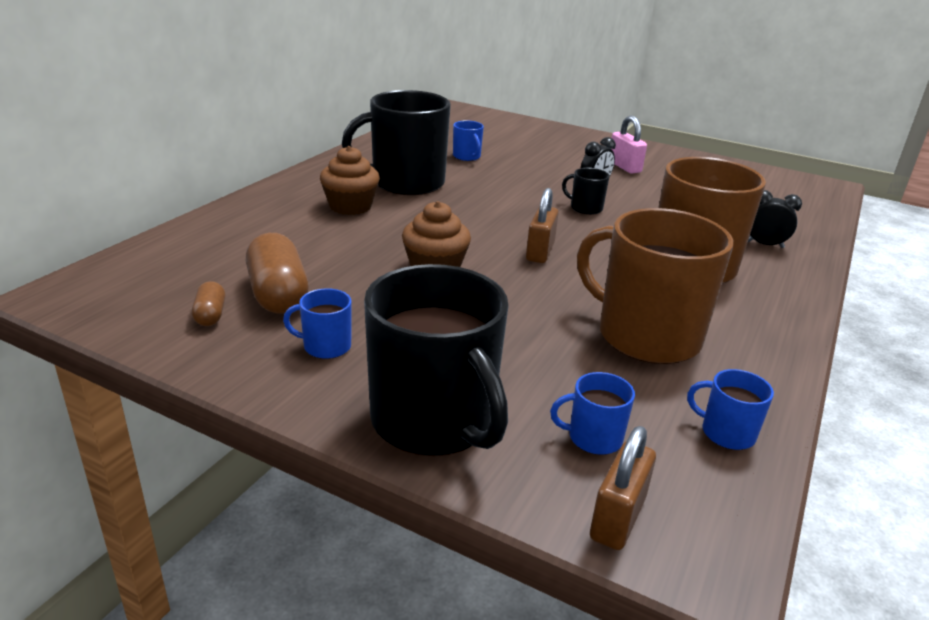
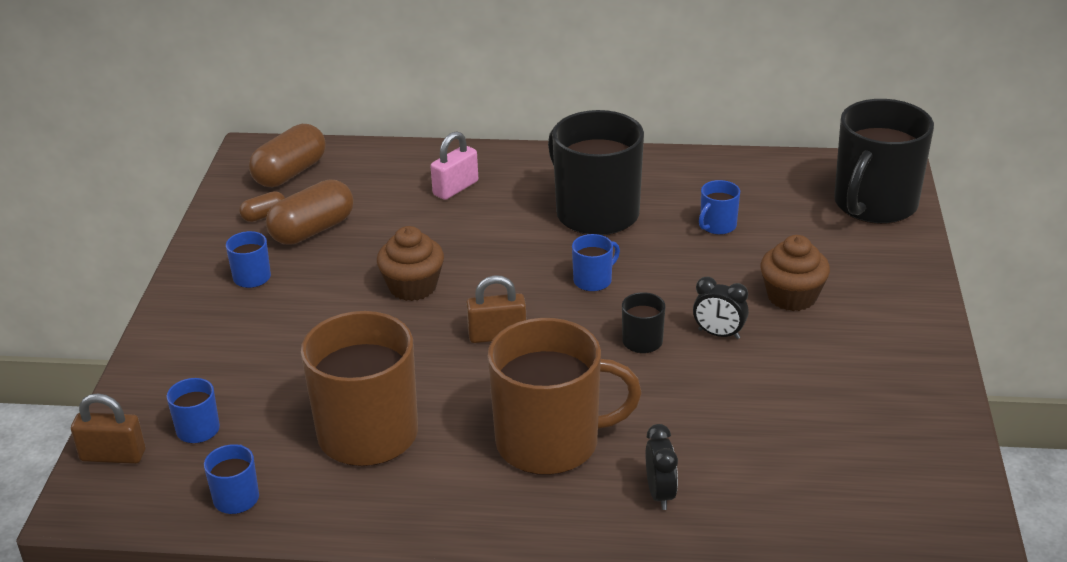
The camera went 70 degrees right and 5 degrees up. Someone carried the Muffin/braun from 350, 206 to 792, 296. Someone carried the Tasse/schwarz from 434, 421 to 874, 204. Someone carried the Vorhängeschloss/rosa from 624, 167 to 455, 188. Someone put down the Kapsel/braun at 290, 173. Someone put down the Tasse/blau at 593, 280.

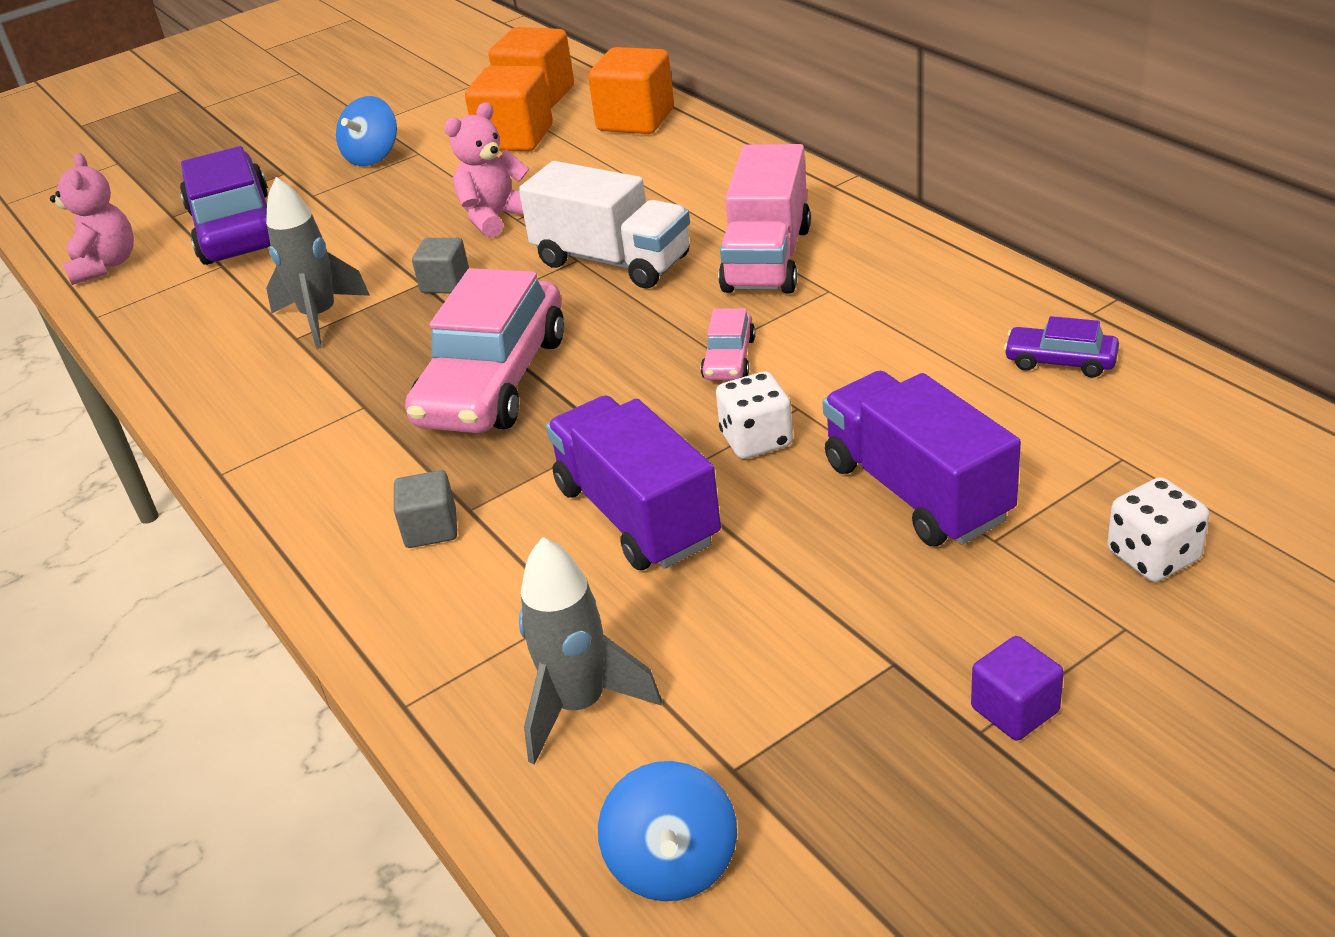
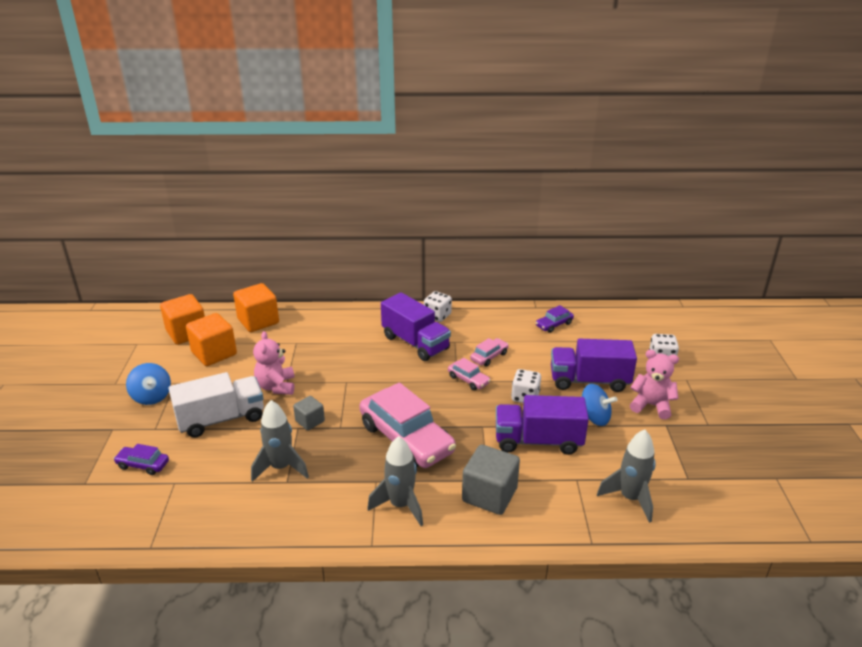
The camera went 60 degrees left and 5 degrees down. Someone carried the Teddybär/rosa from 105, 265 to 651, 405. Someone scaled the Auto/lila at 236, 228 by 0.45. Someone scaled the Kubus/grau at 431, 529 by 1.78. Someone carried the Lastwagen/weiß from 612, 261 to 221, 419. Someone carried the Kreisel/blau from 673, 863 to 594, 418. Someone repainted the Lastwagen/rosa at 767, 259, which became the Lastwagen/lila at 415, 343. Someone took away the Kubus/lila at 1015, 709. Someone put down the Rakete/grau at 400, 505. Someone put down the Spielwürfel/weiß at 437, 316. Someone put down the Auto/rosa at 489, 356.

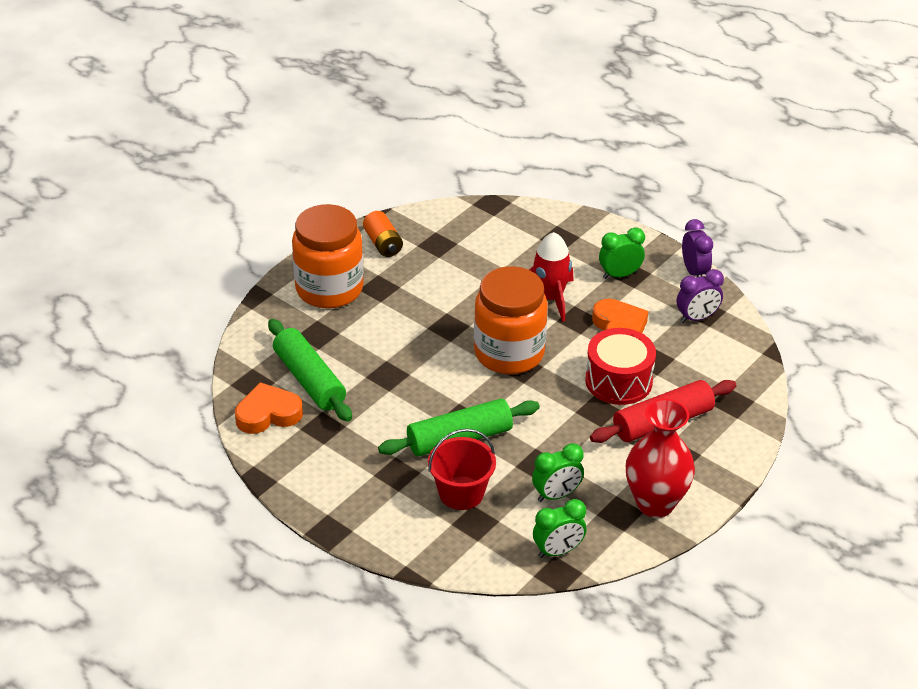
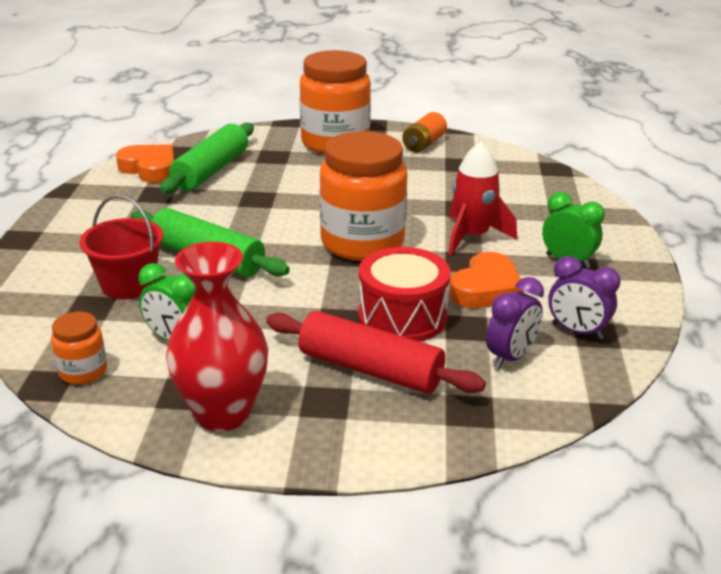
The camera went 55 degrees right and 10 degrees down. Someone swapped the Wecker/grün at 558, 551 for the Einmachglas/orange at 83, 372. Someone carried the Wecker/lila from 694, 272 to 510, 357.

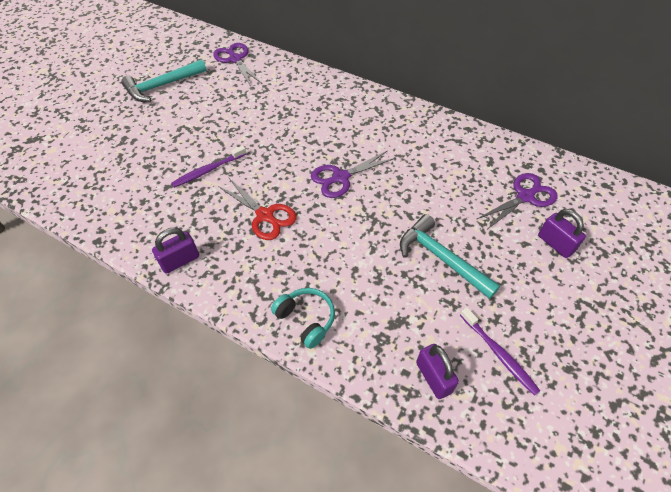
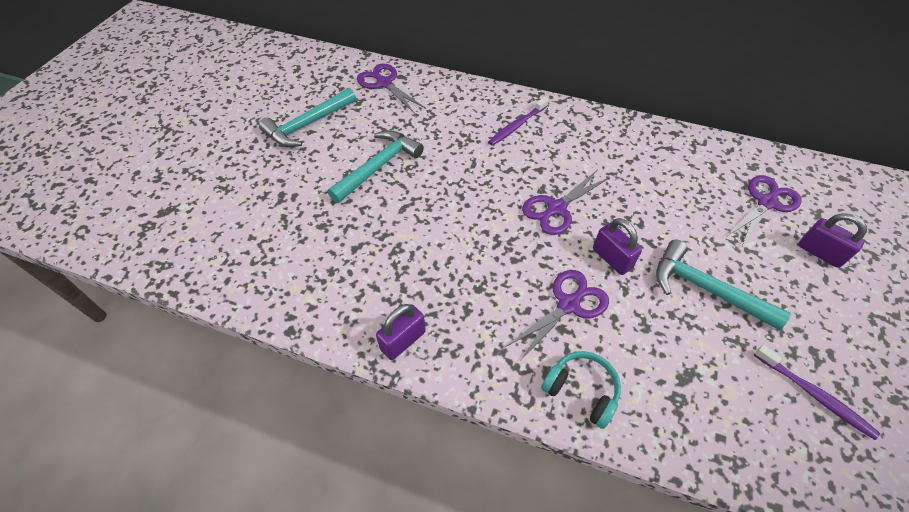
The camera went 10 degrees left and 0 degrees up. Someone carried the Zahnbürste/lila from 208, 170 to 517, 125. Someone took away the Schere/rot at 265, 215. Someone carried the Vorhängeschloss/lila from 433, 377 to 611, 258. Someone put down the Hammer/türkis at 378, 166. Someone put down the Schere/lila at 568, 304.

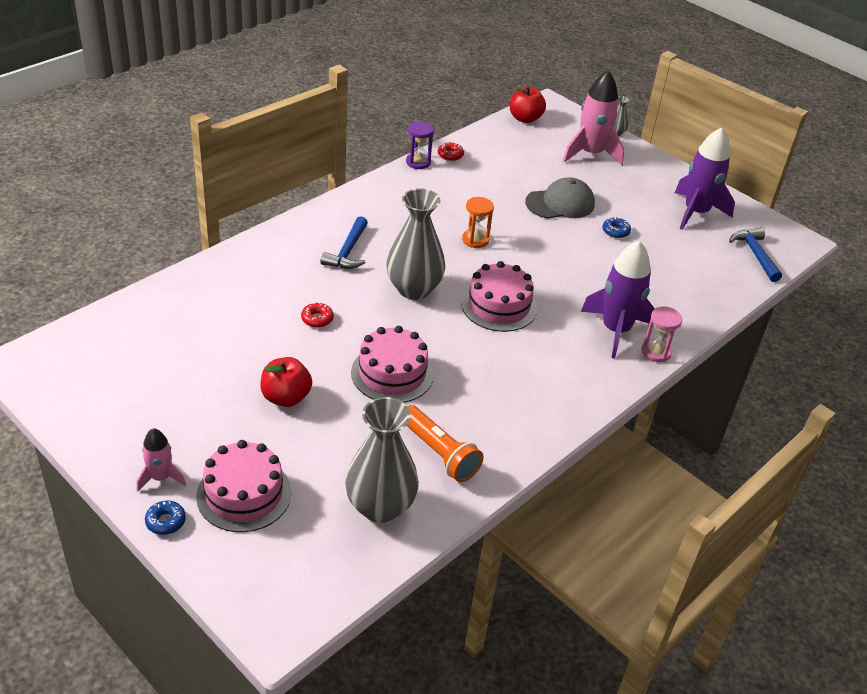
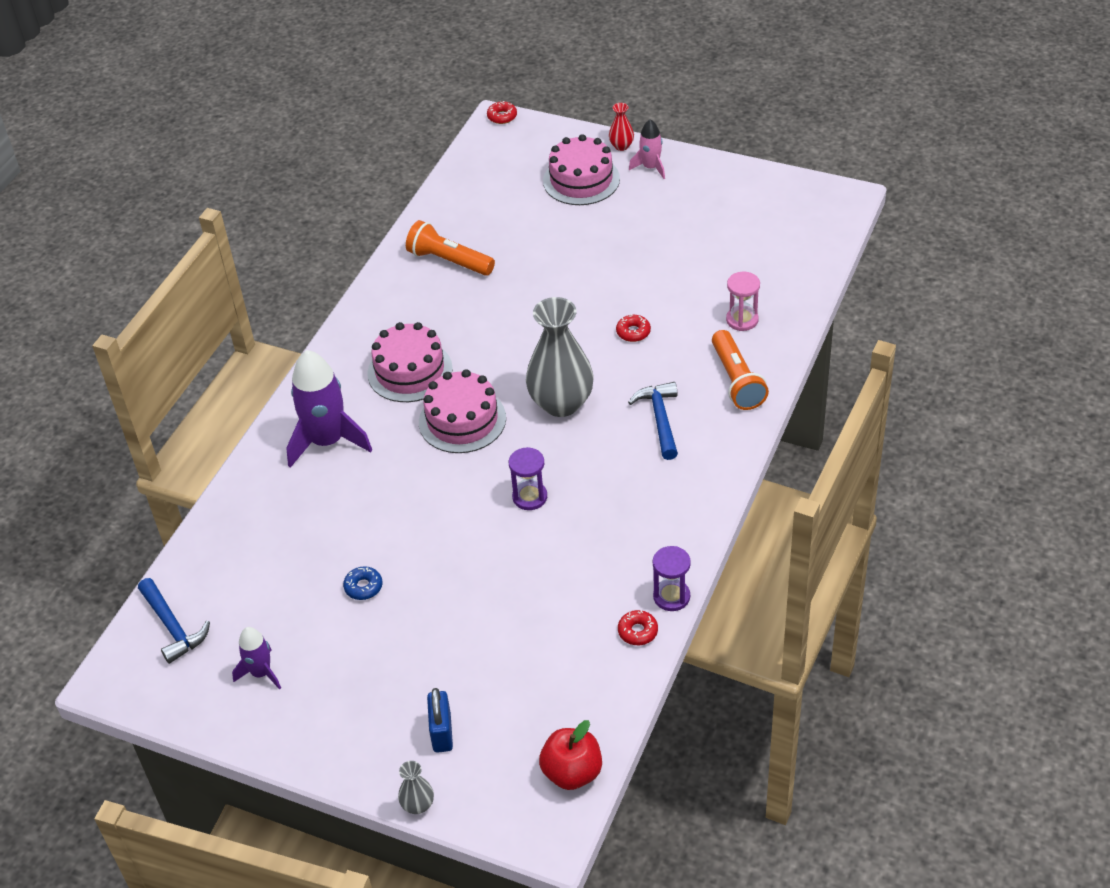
The camera went 165 degrees right and 5 degrees up. Someone swapped the Donut/blau at 165, 521 for the Vase/rot at 621, 146. Someone took away the Apfel/rot at 286, 397. Someone took away the Vase/grau at 380, 506. Someone carried the Kuchen/rosa from 392, 373 to 410, 371. Someone repainted the Sanduhr/orange at 475, 240, which became the Sanduhr/lila at 530, 497. Someone took away the Kappe/grau at 560, 203. Someone swapped the Rakete/rosa at 590, 154 for the Vorhängeschloss/blau at 442, 733. Someone carried the Sanduhr/rosa from 656, 352 to 742, 320. Someone scaled the Rakete/lila at 696, 212 by 0.54. Someone put down the Donut/rot at 502, 116. Someone put down the Taschenlampe/orange at 736, 381.

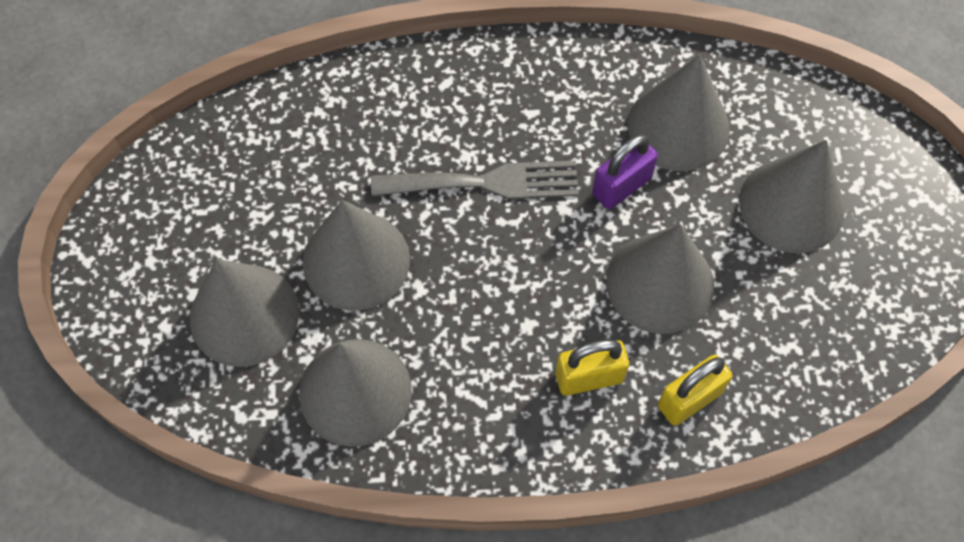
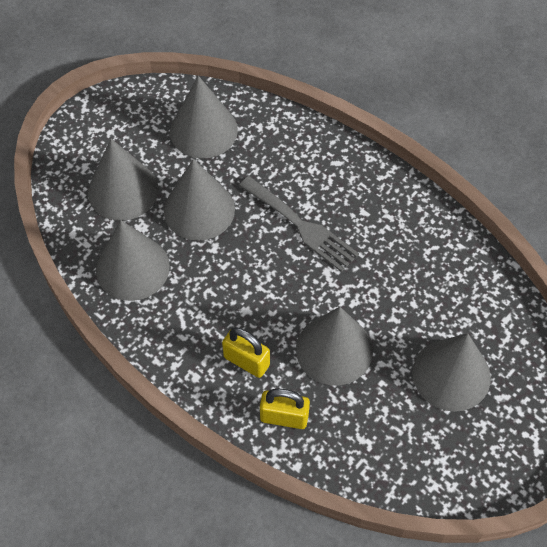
The camera went 45 degrees right and 5 degrees down. Someone took away the Vorhängeschloss/lila at 621, 186. Someone carried the Kegel/grau from 678, 126 to 203, 130.

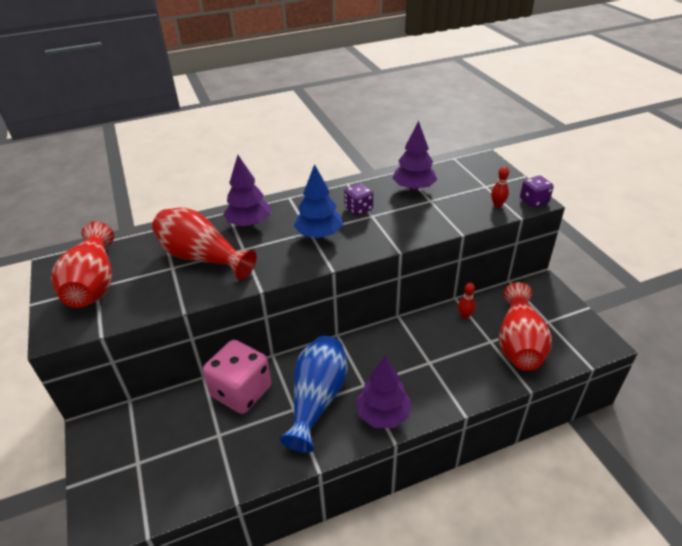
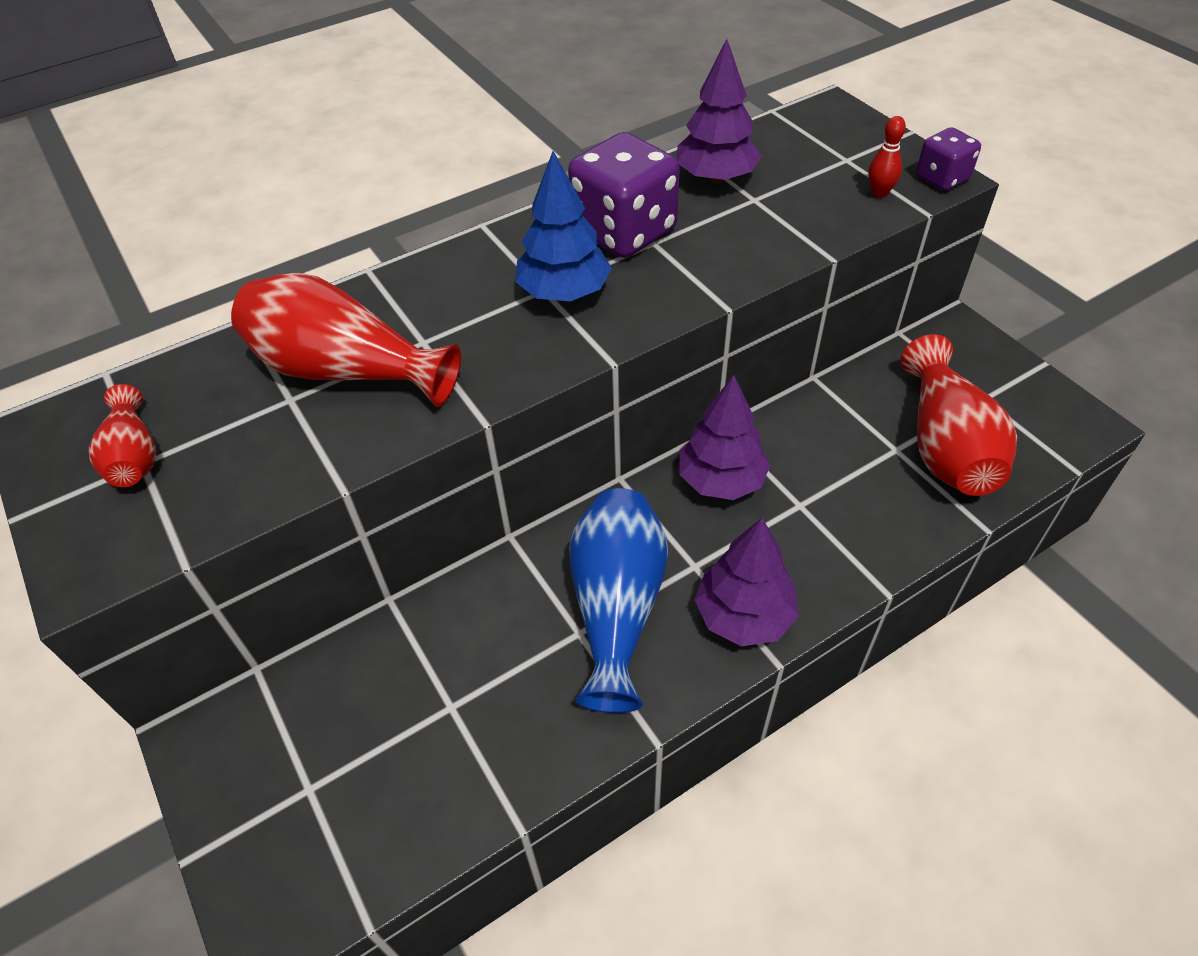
The camera went 10 degrees left and 10 degrees up. Someone scaled the Vase/rot at 94, 284 by 0.54. Someone took away the Spielwürfel/rosa at 241, 391. Someone carried the Baum/lila from 249, 223 to 721, 480. Someone scaled the Spielwürfel/lila at 358, 209 by 1.86. Someone took away the Bowlingkegel/rot at 465, 316.

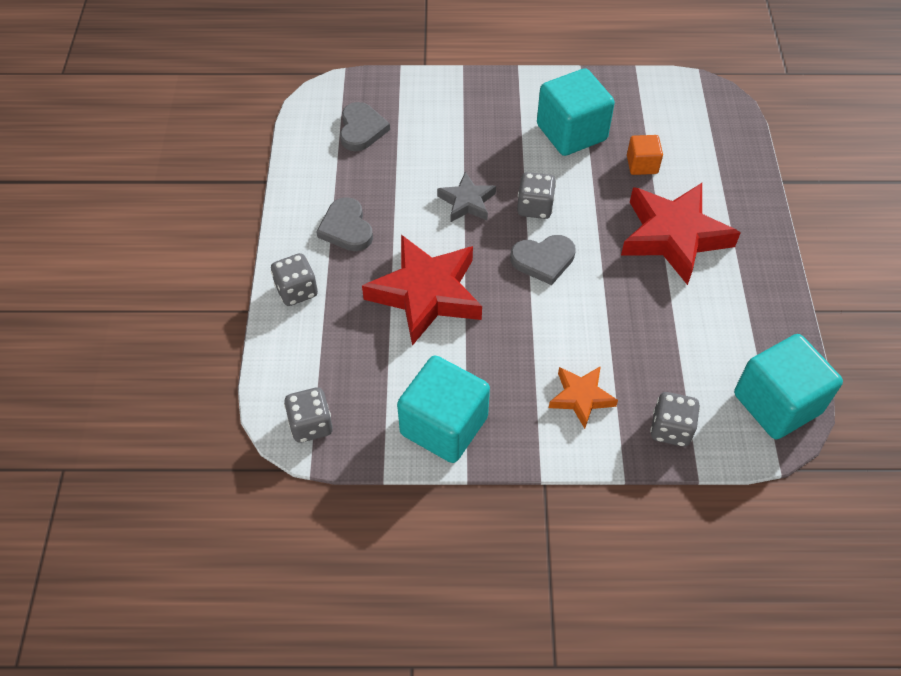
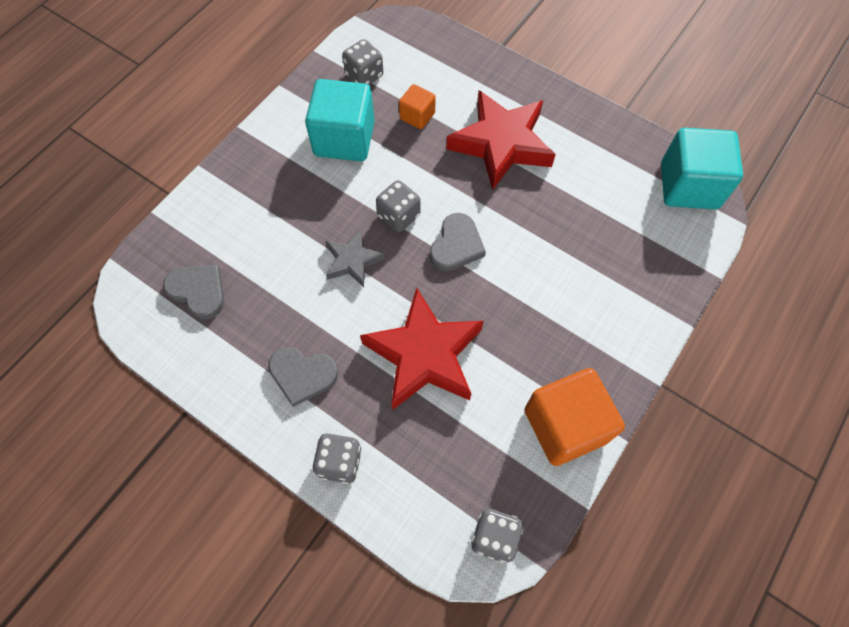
The camera went 55 degrees left and 10 degrees up. Someone repainted the Kubus/türkis at 444, 425, which became the Kubus/orange at 565, 425. Someone took away the Stern/orange at 581, 397. Someone carried the Spielwürfel/grau from 671, 429 to 364, 75.

